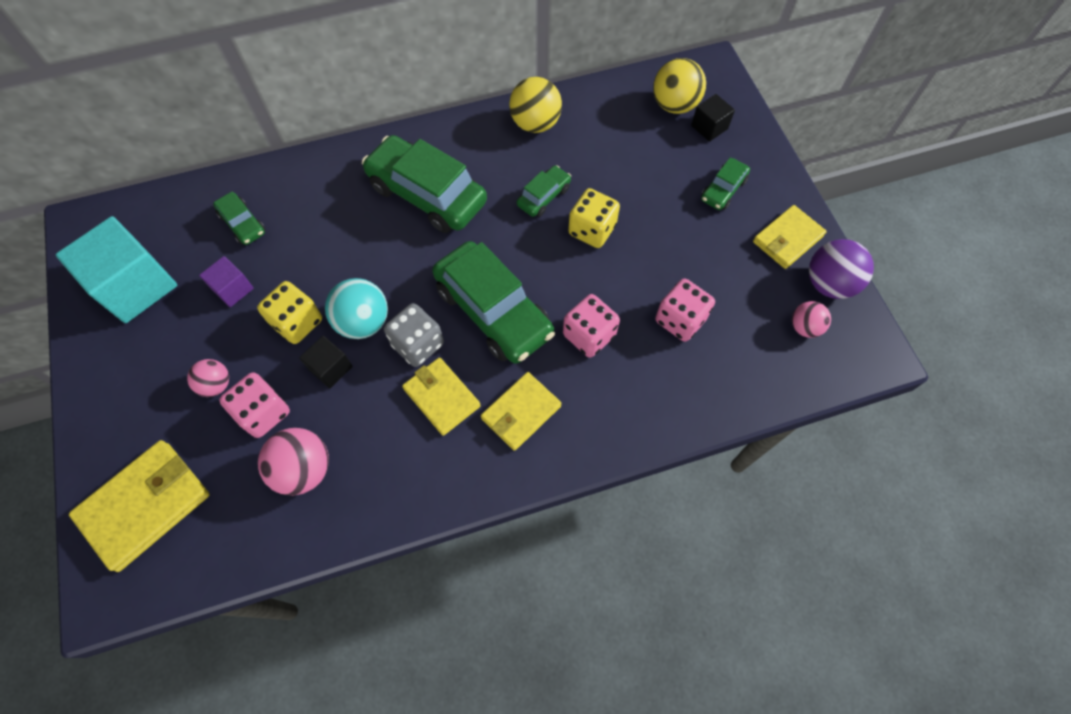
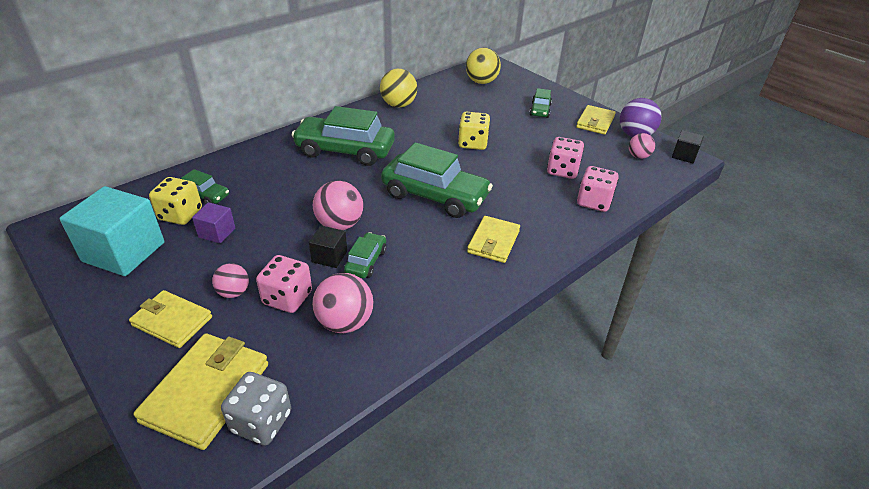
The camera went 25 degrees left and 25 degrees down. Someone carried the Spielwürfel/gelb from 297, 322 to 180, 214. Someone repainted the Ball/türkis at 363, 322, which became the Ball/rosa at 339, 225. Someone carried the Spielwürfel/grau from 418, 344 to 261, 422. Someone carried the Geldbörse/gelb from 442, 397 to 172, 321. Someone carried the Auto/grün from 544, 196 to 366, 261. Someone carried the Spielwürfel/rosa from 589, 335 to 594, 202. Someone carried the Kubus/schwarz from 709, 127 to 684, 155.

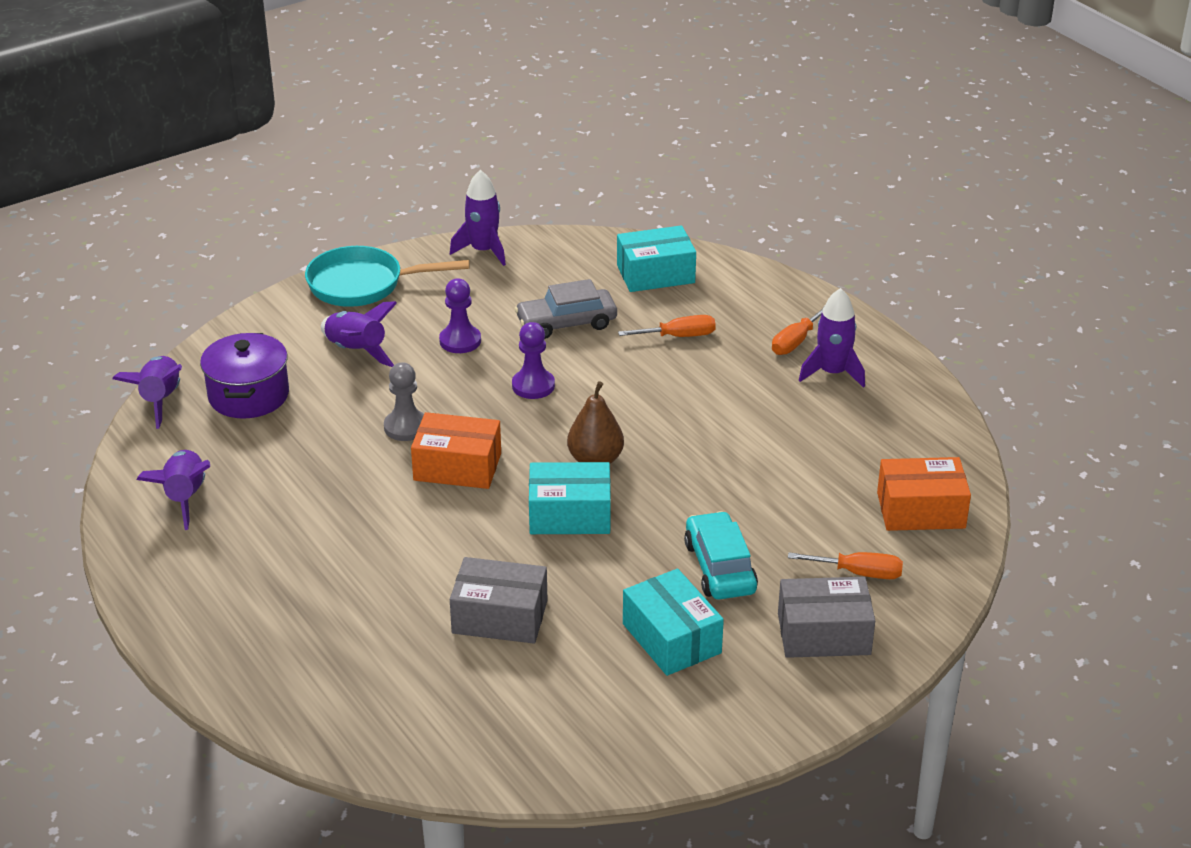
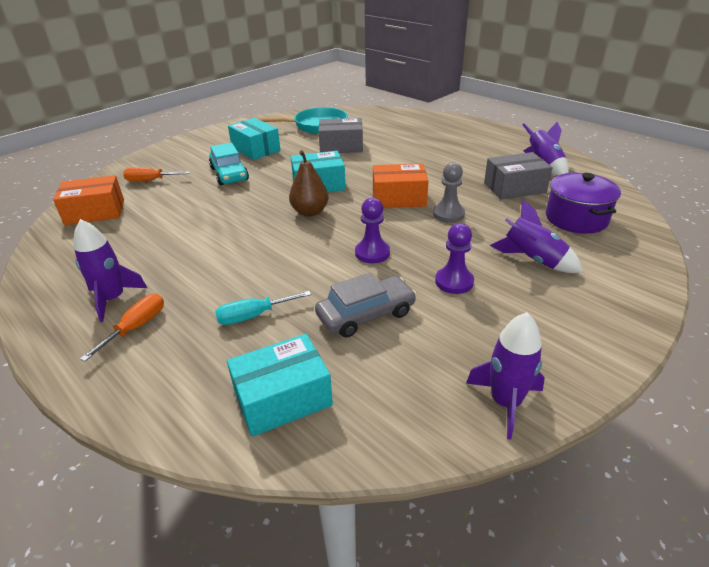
The camera went 170 degrees right and 0 degrees up. Someone took away the Rakete/lila at 160, 400. Someone carried the Pfanne/türkis from 363, 285 to 316, 126. Someone repainted the Schraubenzieher/orange at 679, 336, which became the Schraubenzieher/türkis at 253, 316. Someone carried the Schachtel/grau from 824, 634 to 514, 188.

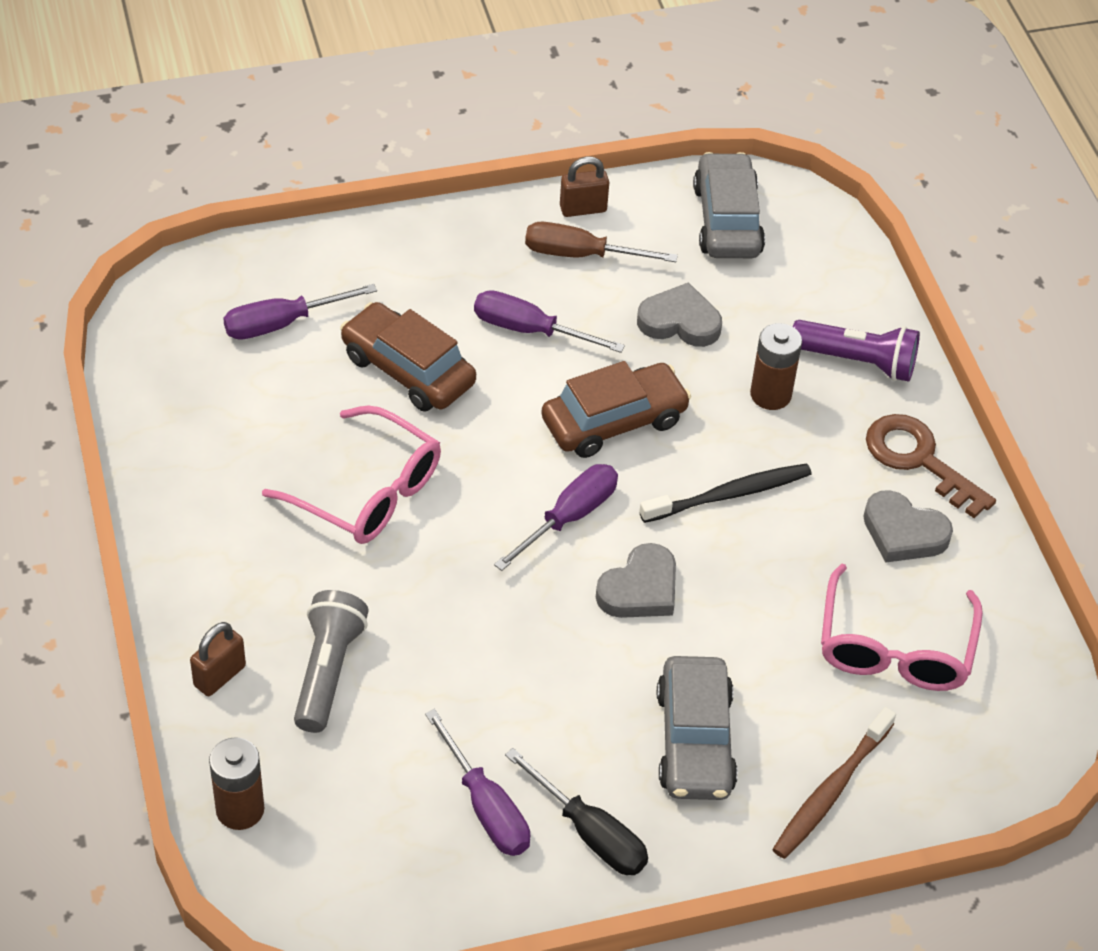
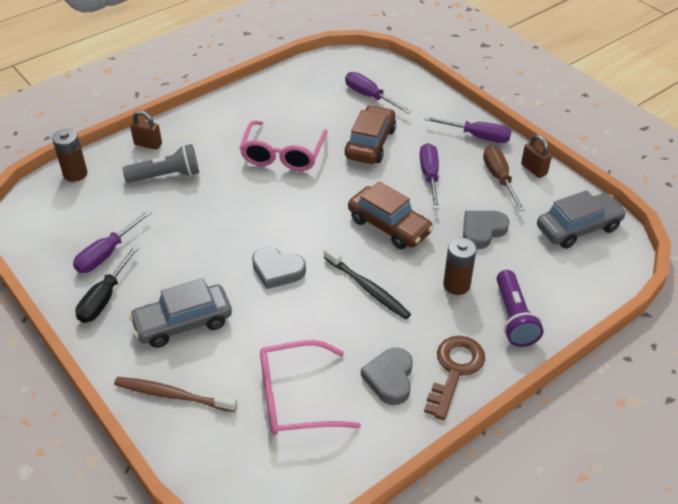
The camera went 70 degrees right and 5 degrees down. Someone carried the Schraubenzieher/lila from 569, 517 to 477, 136. Someone rotated the Herz/grau at 679, 321 by 120 degrees counterclockwise.

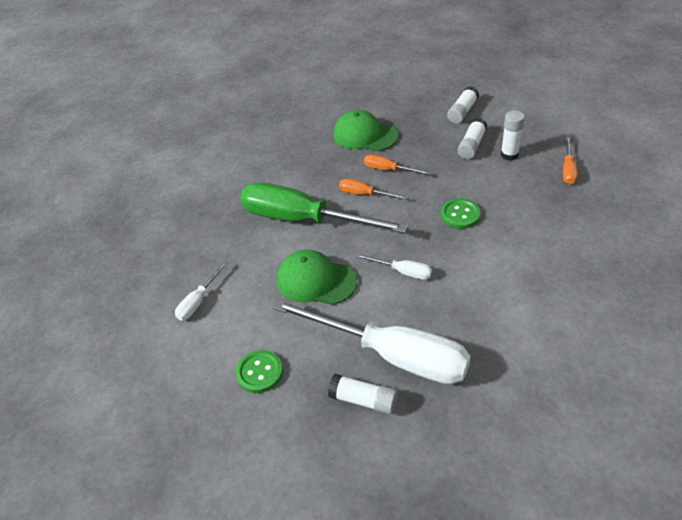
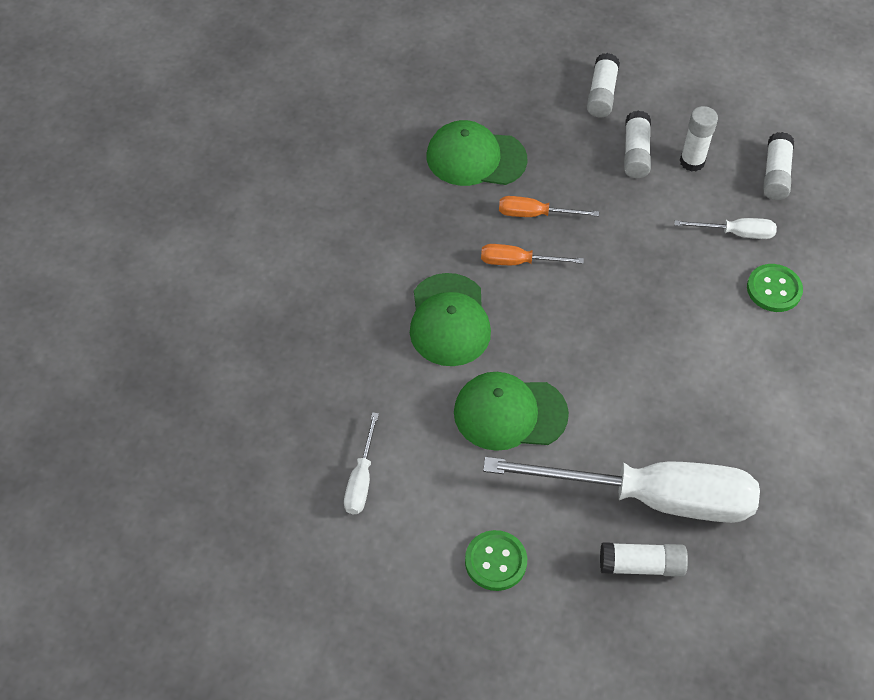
The camera went 25 degrees left and 10 degrees up. Someone swapped the Schraubenzieher/grün at 303, 219 for the Kappe/grün at 449, 320. Someone carried the Schraubenzieher/weiß from 402, 272 to 736, 233. Someone carried the Knopf/grün from 460, 215 to 774, 289. Someone swapped the Schraubenzieher/orange at 568, 169 for the Klebestift/weiß at 775, 174.

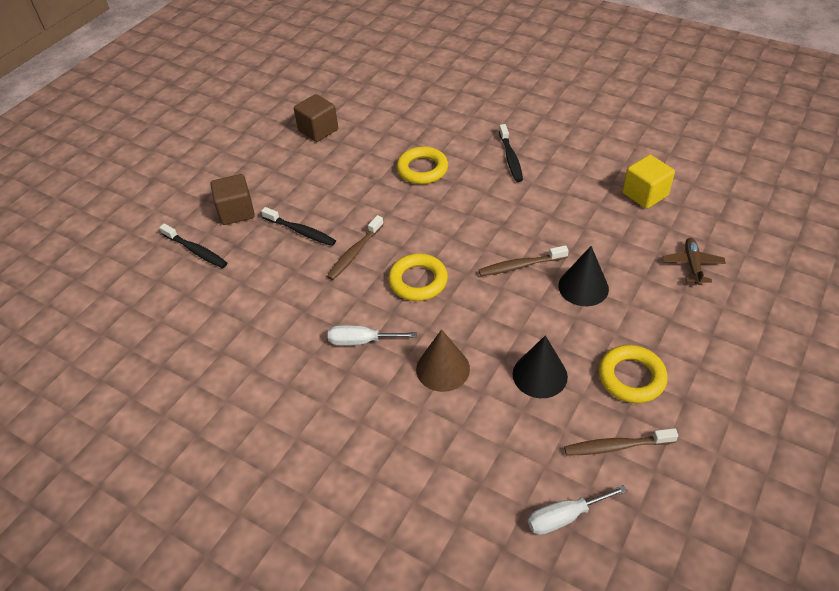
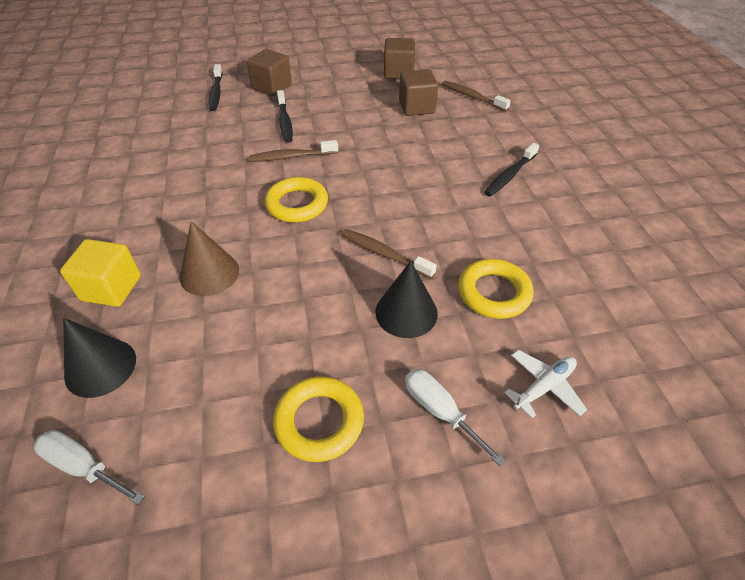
The camera went 45 degrees right and 0 degrees up. Someone carried the Schraubenzieher/weiß from 361, 341 to 440, 411. Someone carried the Ring/gelb from 422, 169 to 494, 293. Someone carried the Kegel/schwarz from 540, 375 to 100, 367. Someone carried the Zahnbürste/braun from 616, 446 to 472, 97. Someone carried the Kubus/gelb from 645, 194 to 111, 288. Someone repainted the Flugzeug/braun at 692, 265, which became the Flugzeug/weiß at 544, 387. Someone put down the Kubus/braun at 416, 107.

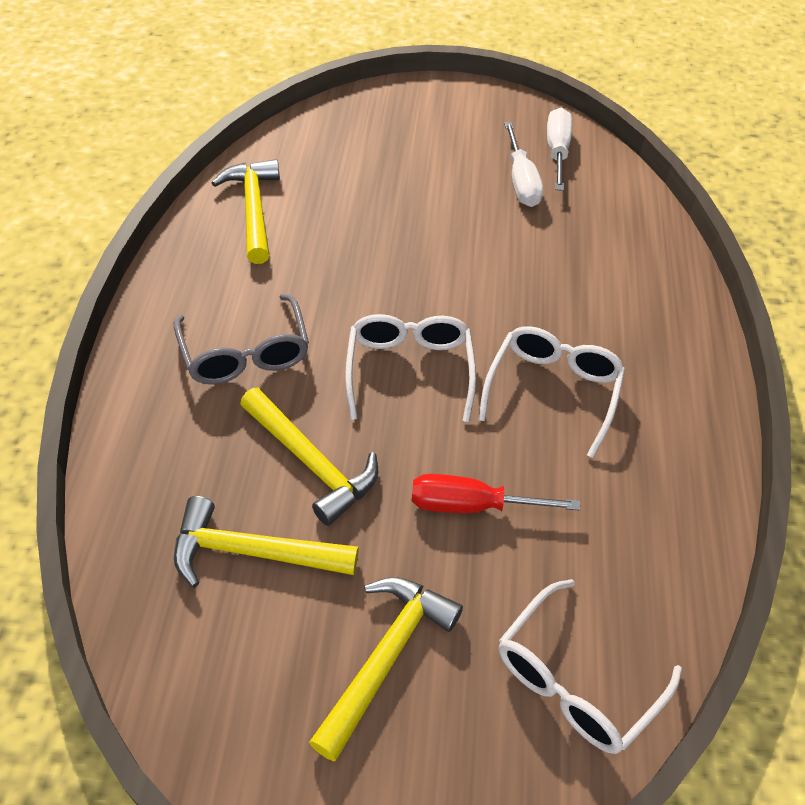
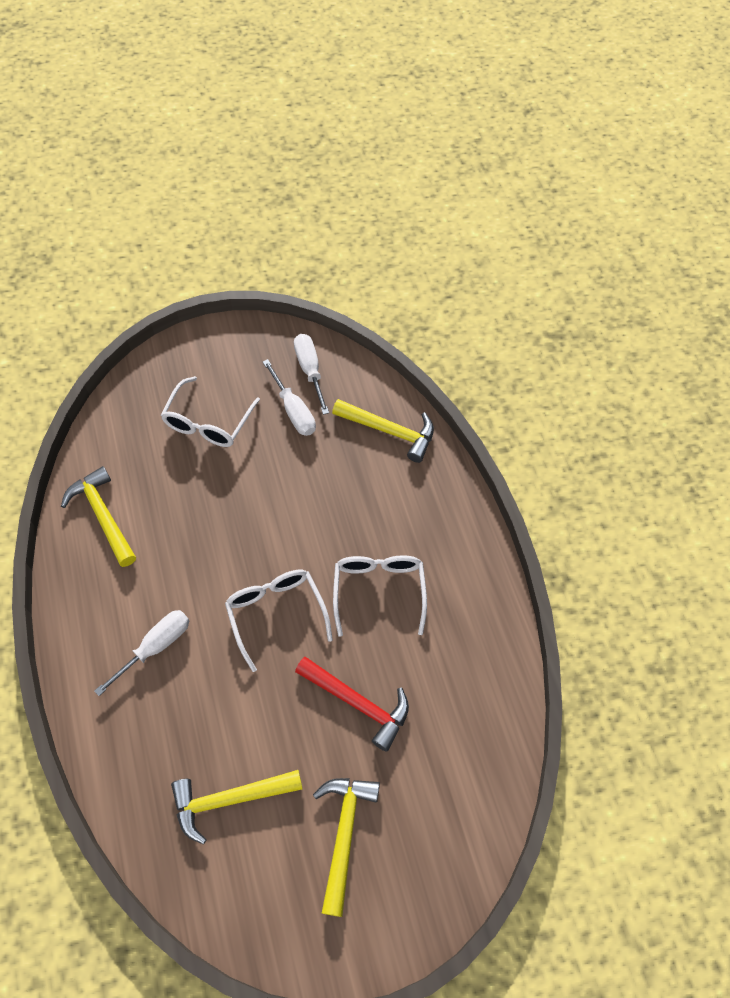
The camera went 20 degrees left and 10 degrees up. Someone swapped the Brille/grau at 245, 354 for the Schraubenzieher/weiß at 155, 647. Someone carried the Hammer/gelb from 311, 462 to 389, 431. Someone swapped the Schraubenzieher/rot at 472, 505 for the Hammer/rot at 358, 703. Someone carried the Brille/weiß from 575, 680 to 208, 422.

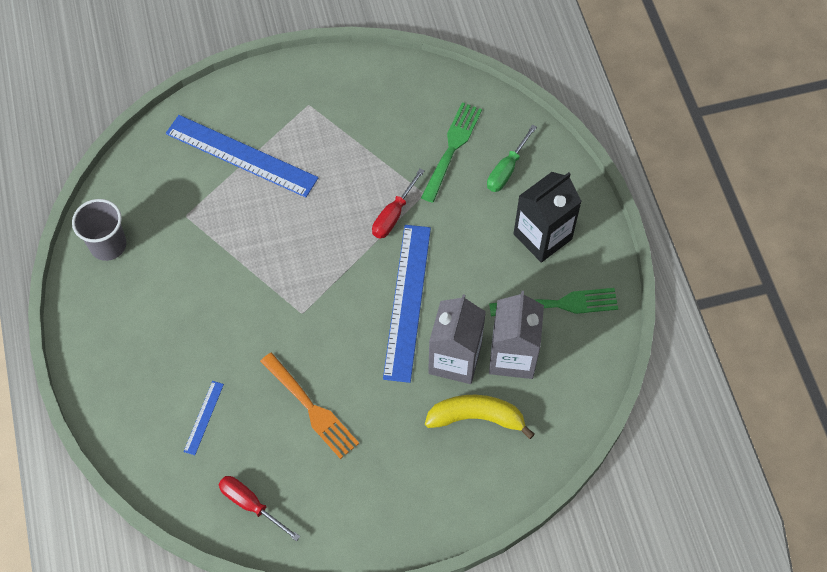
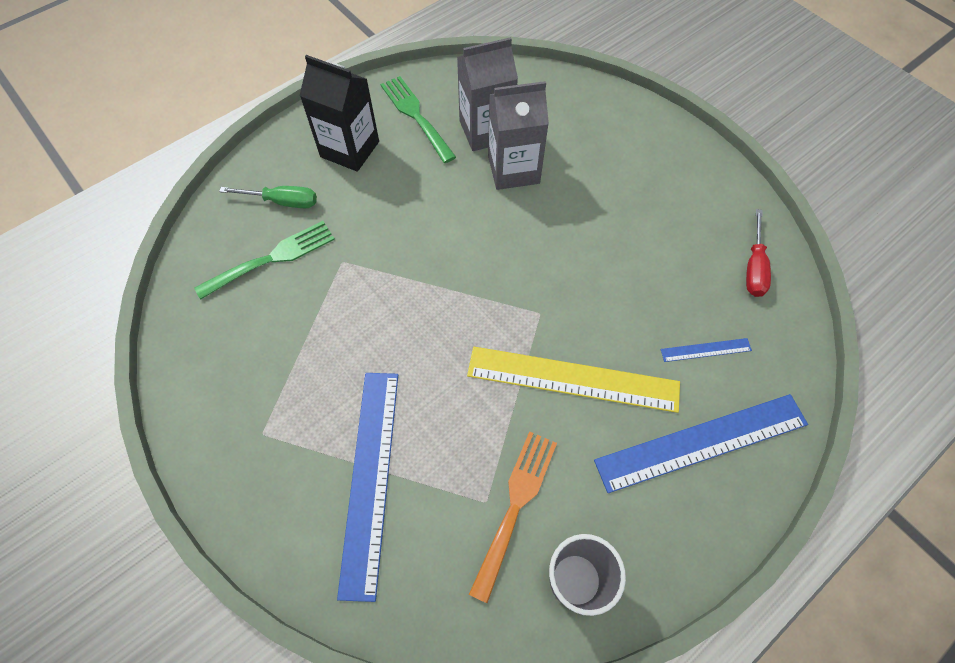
The camera went 115 degrees left and 0 degrees up. Someone carried the Gabel/orange from 311, 408 to 515, 505. Someone took away the Schraubenzieher/rot at 393, 215. Someone carried the Lineal/blau from 407, 301 to 701, 442. Someone rotated the Gabel/grün at 452, 148 by 150 degrees clockwise. Someone took away the Banane/gelb at 476, 417. Someone put down the Lineal/gelb at 573, 379.

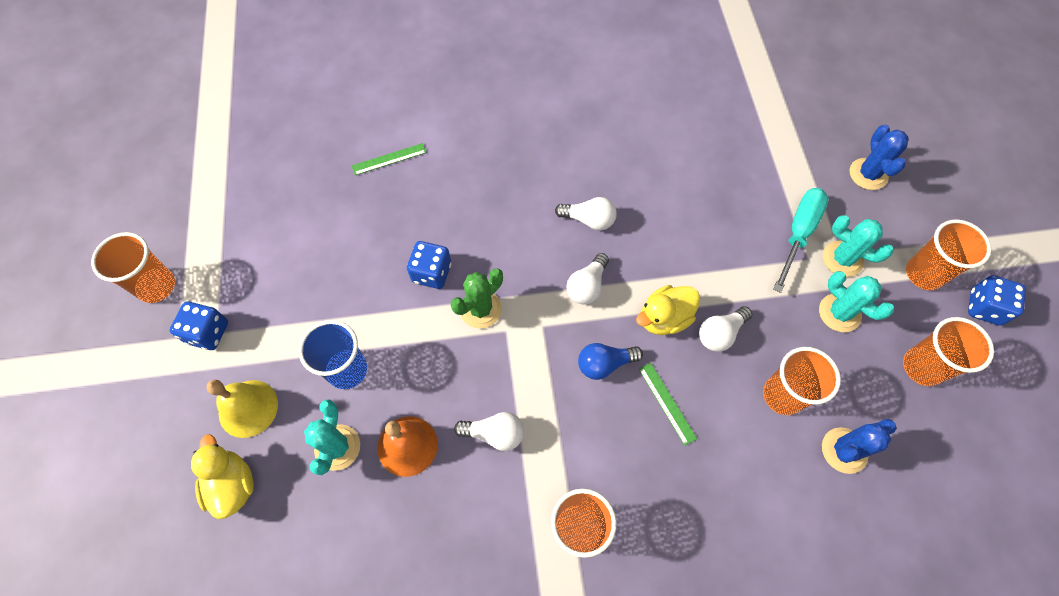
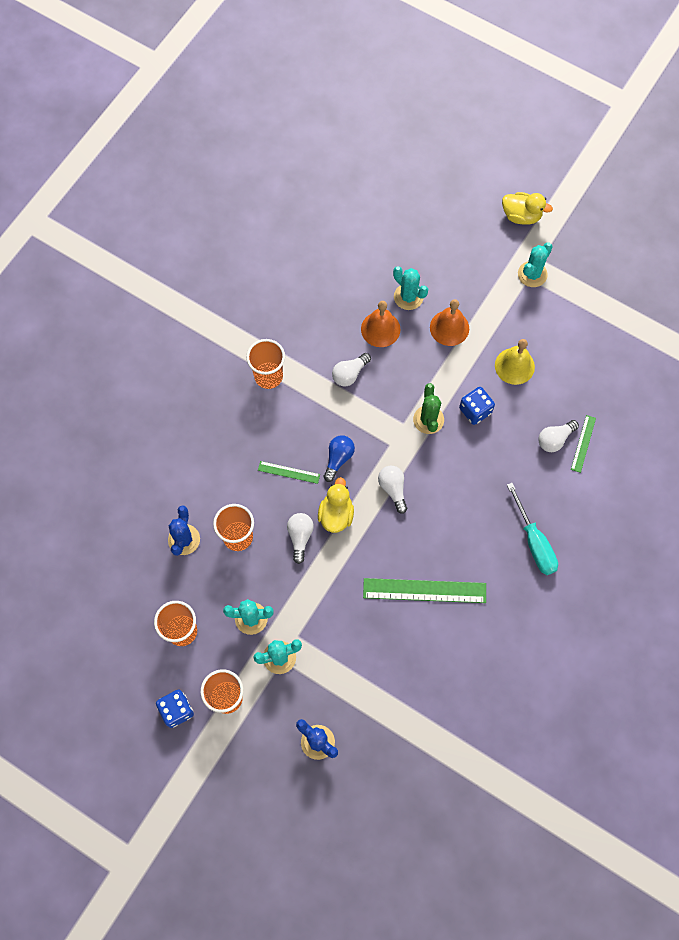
The camera went 130 degrees right and 5 degrees up. Someone took away the Becher/orange at 156, 286. Someone swapped the Spielwürfel/blau at 208, 332 for the Kaktus/türkis at 532, 274. Someone carried the Ente/gelb from 232, 485 to 521, 216. Someone carried the Glocke/gelb from 248, 408 to 514, 366. Someone swapped the Becher/blau at 347, 370 for the Glocke/orange at 449, 328. Someone carried the Glühbirne/weiß from 589, 220 to 555, 439. Someone carried the Schraubenzieher/türkis from 798, 233 to 534, 542. Someone put down the Lineal/grün at 424, 590.

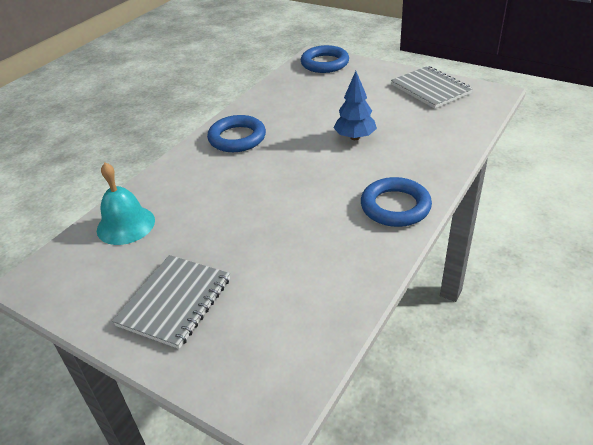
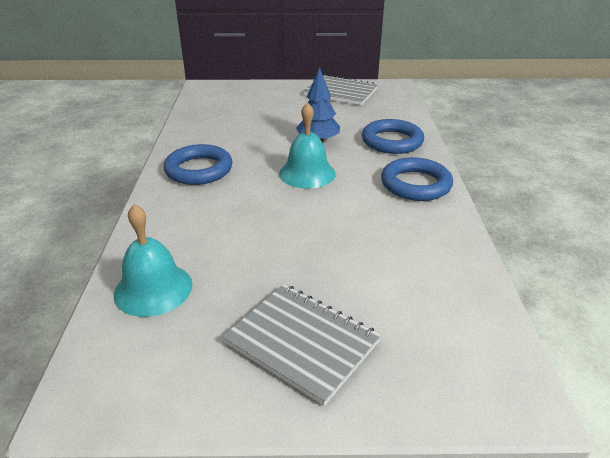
The camera went 35 degrees left and 5 degrees down. Someone rotated the Notizbuch/grau at 174, 302 by 45 degrees counterclockwise. Someone carried the Ring/blau from 325, 63 to 392, 141. Someone put down the Glocke/türkis at 307, 173.

